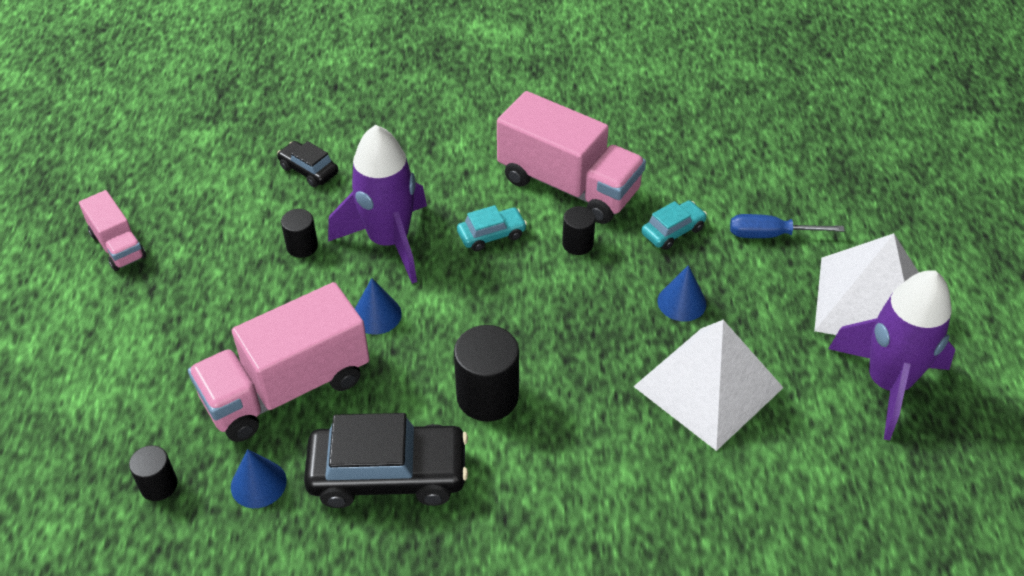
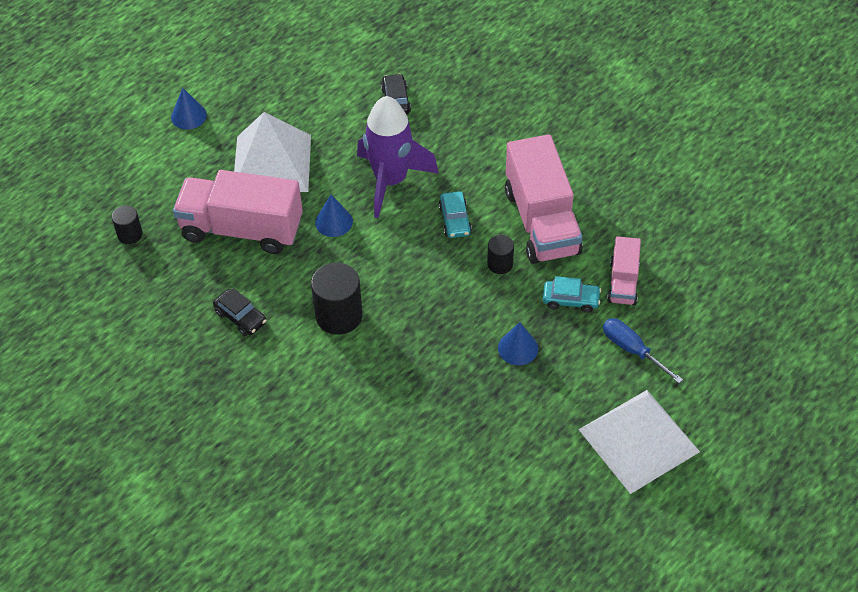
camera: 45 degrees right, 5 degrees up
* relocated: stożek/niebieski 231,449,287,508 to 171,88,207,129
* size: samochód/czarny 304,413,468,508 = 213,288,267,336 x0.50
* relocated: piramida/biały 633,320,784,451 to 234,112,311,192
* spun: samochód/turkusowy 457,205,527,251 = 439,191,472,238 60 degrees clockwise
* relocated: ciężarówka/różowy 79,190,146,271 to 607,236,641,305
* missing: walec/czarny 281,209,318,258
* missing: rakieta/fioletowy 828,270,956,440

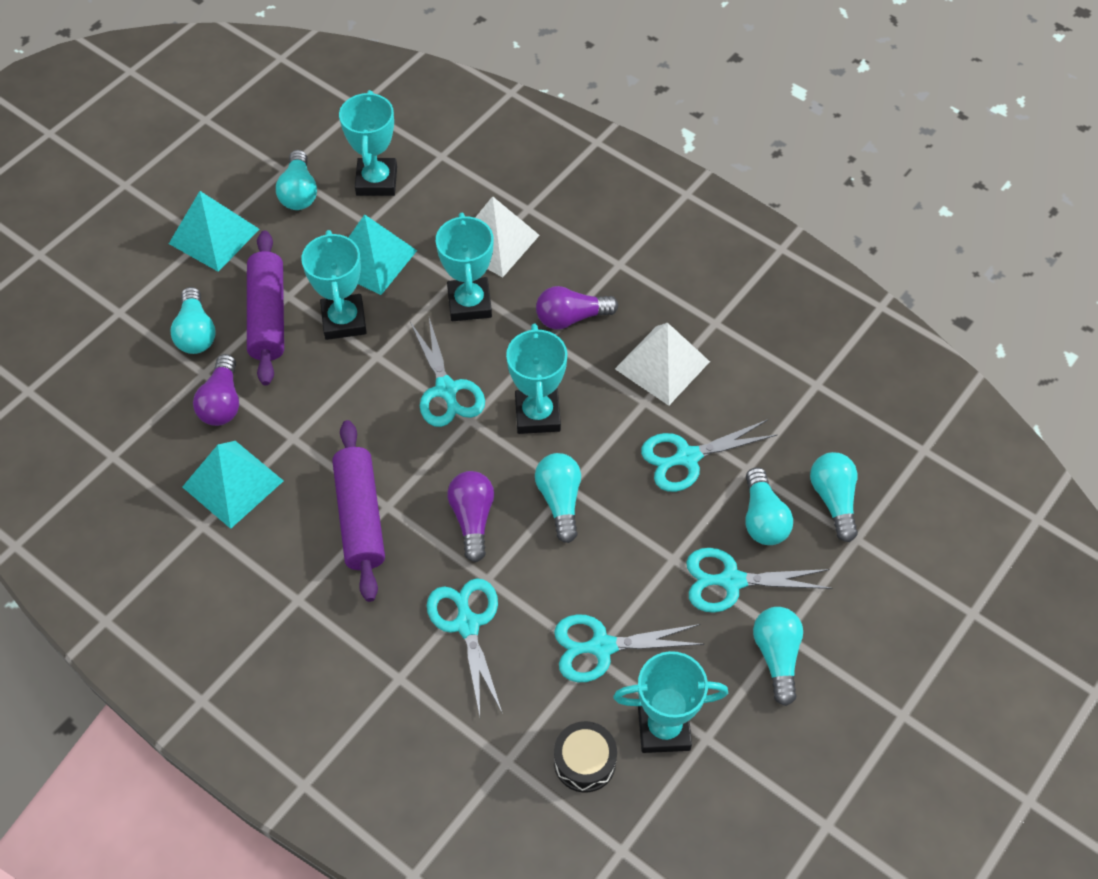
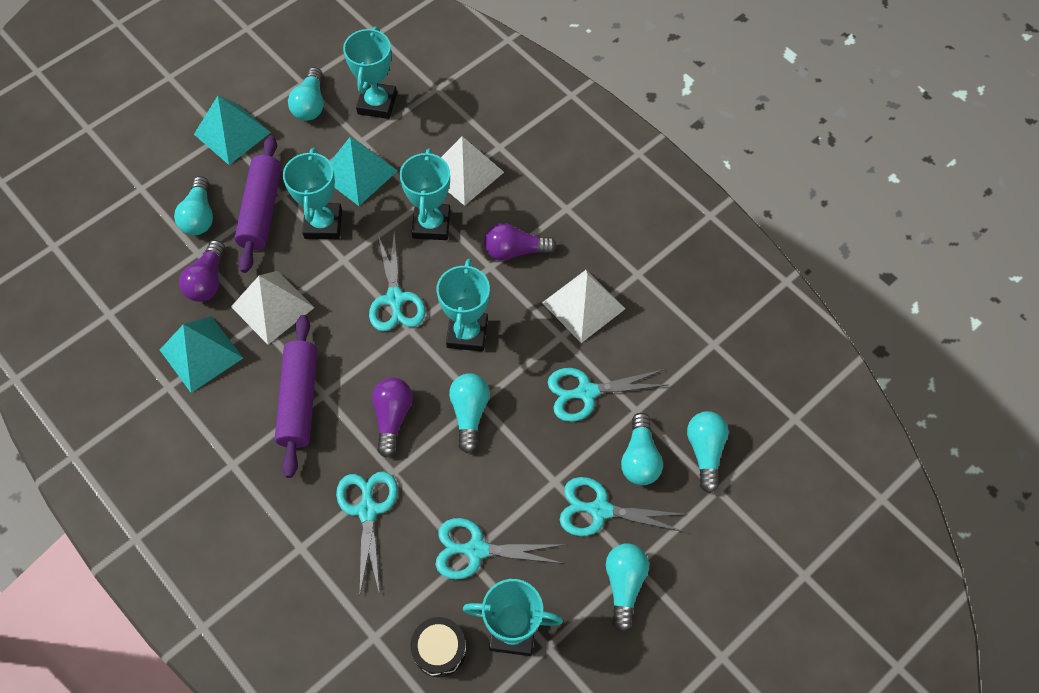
camera: 10 degrees right, 5 degrees up
* appeared: piramida/biały 231,271,315,344

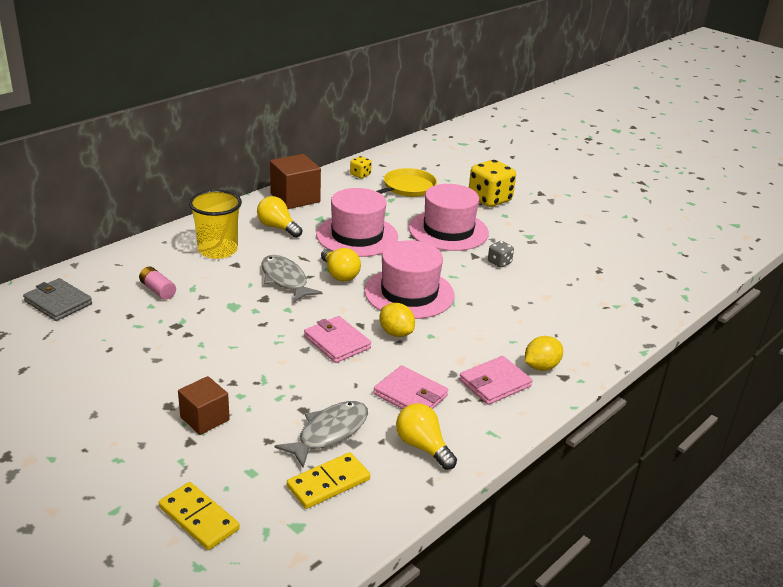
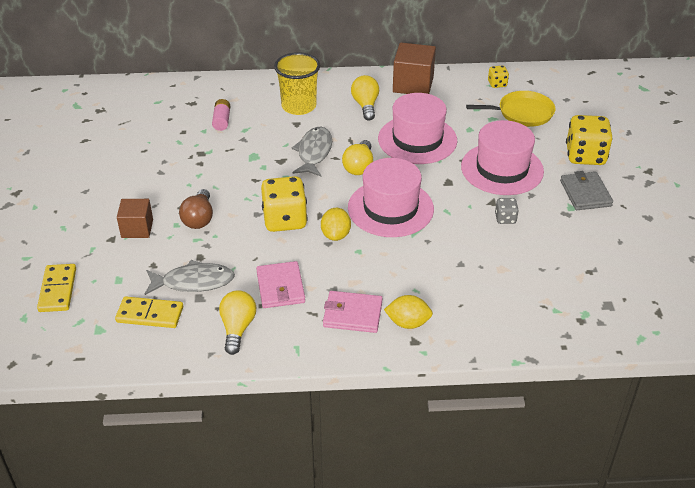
camera: 45 degrees right, 10 degrees up
* appeared: żarówka/brązowy 179,189,213,229
* exchanged: portfel/różowy 304,316,371,363 to kostka do gry/żółty 261,176,308,232
* relocated: portfel/szary 23,278,92,321 to 560,171,613,210

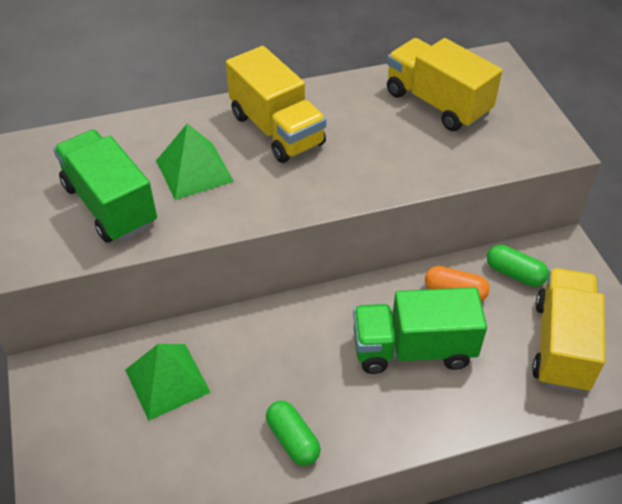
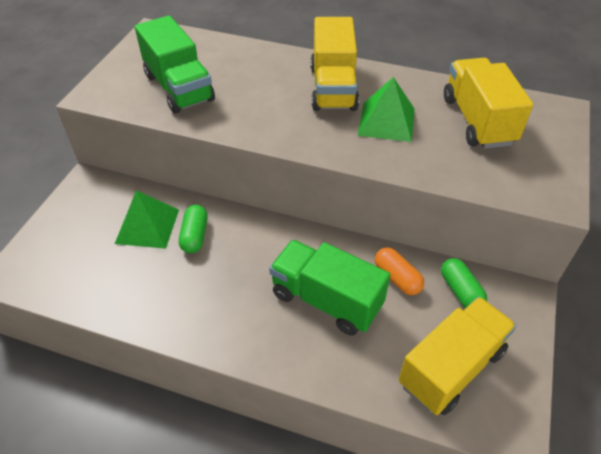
camera: 35 degrees right, 0 degrees up
* spun: ciężarówka/zielony 53,130,157,243 = 135,16,215,113 150 degrees clockwise
* relocated: kapsułka/zielony 266,401,321,466 to 179,205,208,253
* relocated: piramida/zielony 156,123,234,200 to 358,77,414,142

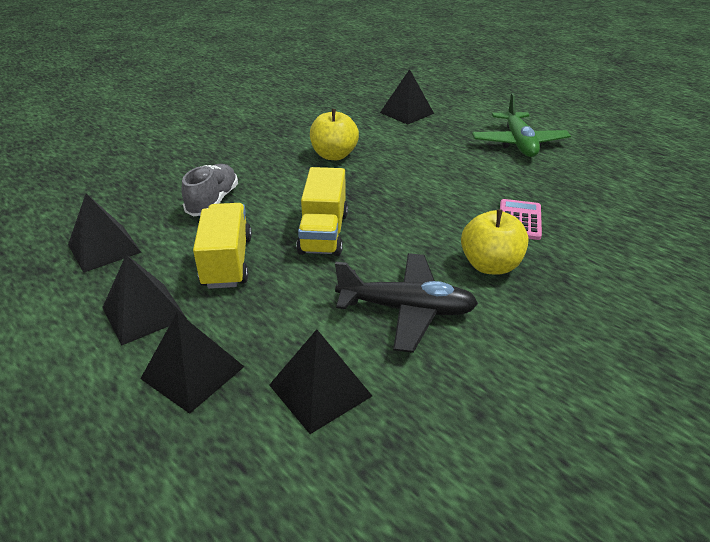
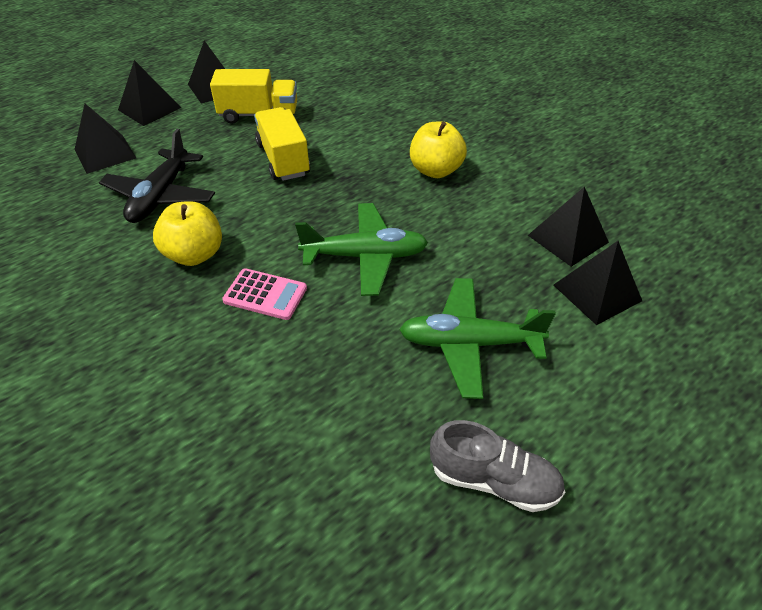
camera: 95 degrees right, 10 degrees up
* spun: ciężarówka/żółty 296,167,348,256 = 254,107,310,181 60 degrees clockwise
* appeared: samolot/zielony 295,203,428,296
* relocated: but/szary 182,164,238,216 to 430,420,565,512
* relocated: piramida/czarny 68,193,142,273 to 554,241,642,325

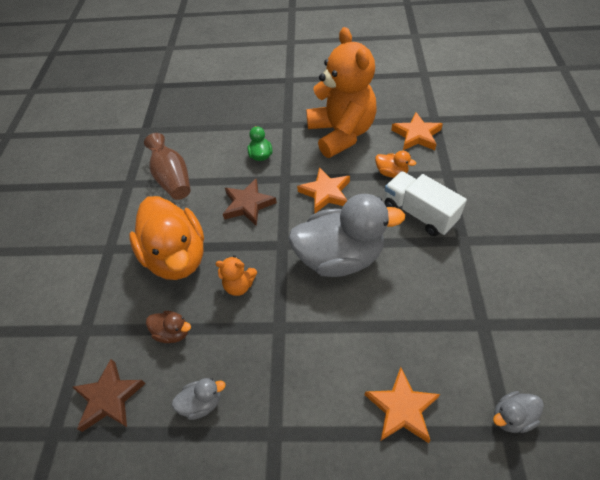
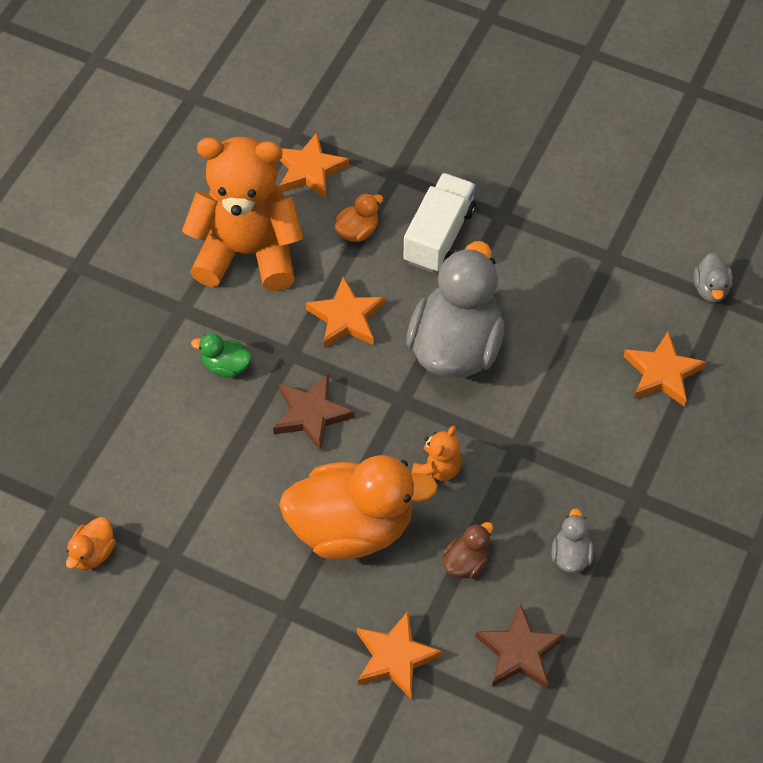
camera: 70 degrees left, 5 degrees up
* appeared: kaczka/pomarańczowy 66,517,116,570
* appeared: gwiazda/pomarańczowy 357,611,442,699
* spun: ciężarówka/biały 385,171,467,236 = 403,173,476,273 135 degrees clockwise
* missing: wazon/brązowy 144,133,191,200

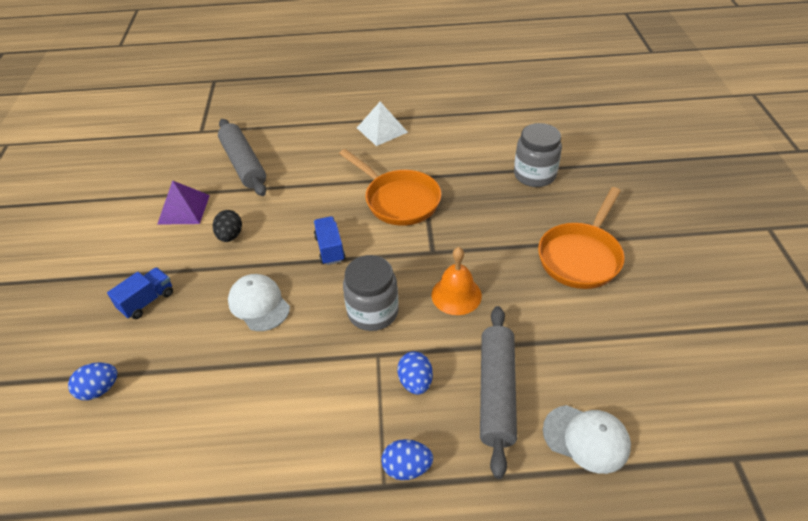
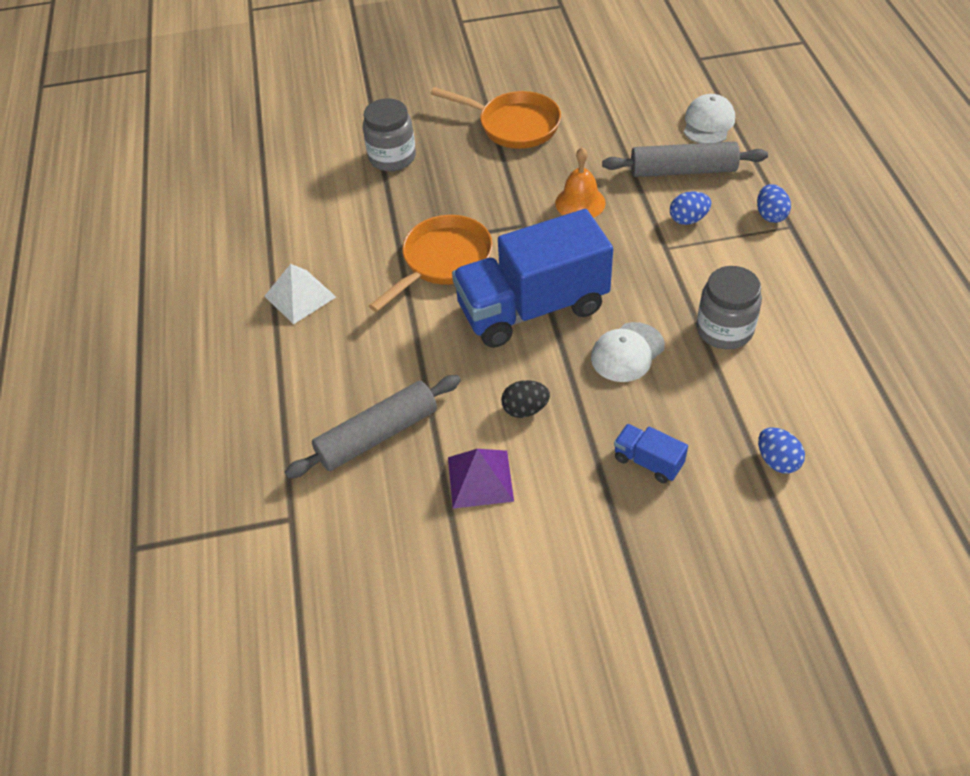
camera: 95 degrees left, 5 degrees up
* size: ciężarówka/niebieski 314,216,346,265 = 452,209,613,348 x2.44
* relocated: słoik/szary 343,255,399,331 to 697,266,762,349

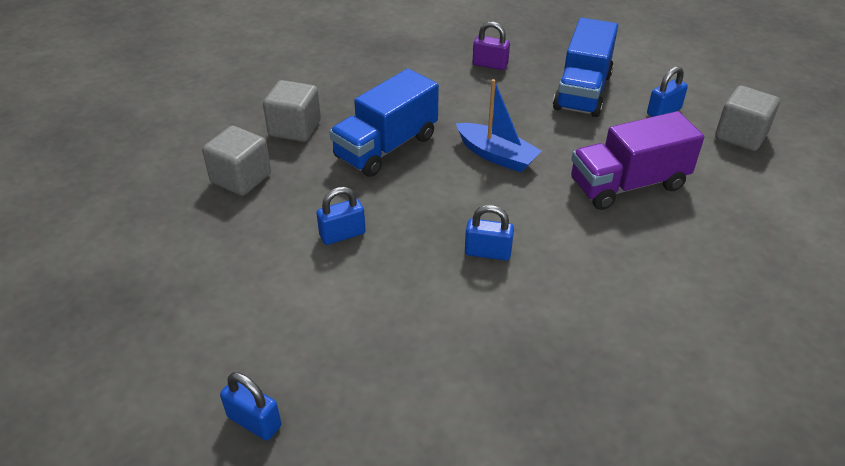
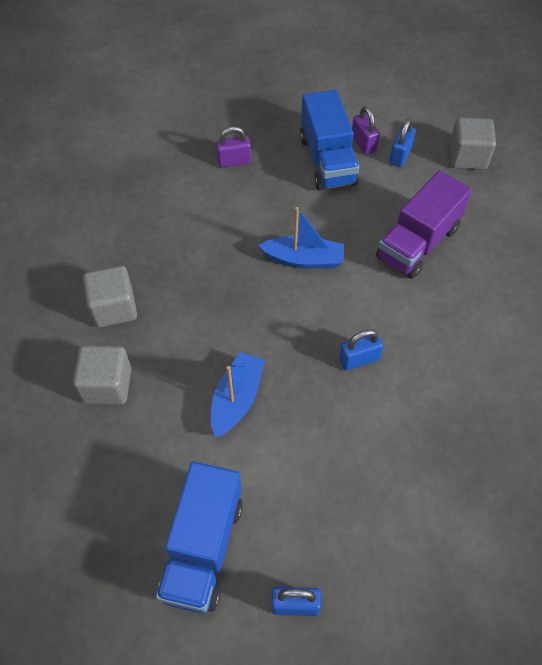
camera: 30 degrees left, 15 degrees up
* relocated: ciężarówka/niebieski 329,69,439,177 to 156,462,243,614
* exchanged: kłódka/niebieski 316,187,366,245 to łódka/niebieski 211,352,265,438
* appeared: kłódka/fioletowy 352,106,380,155

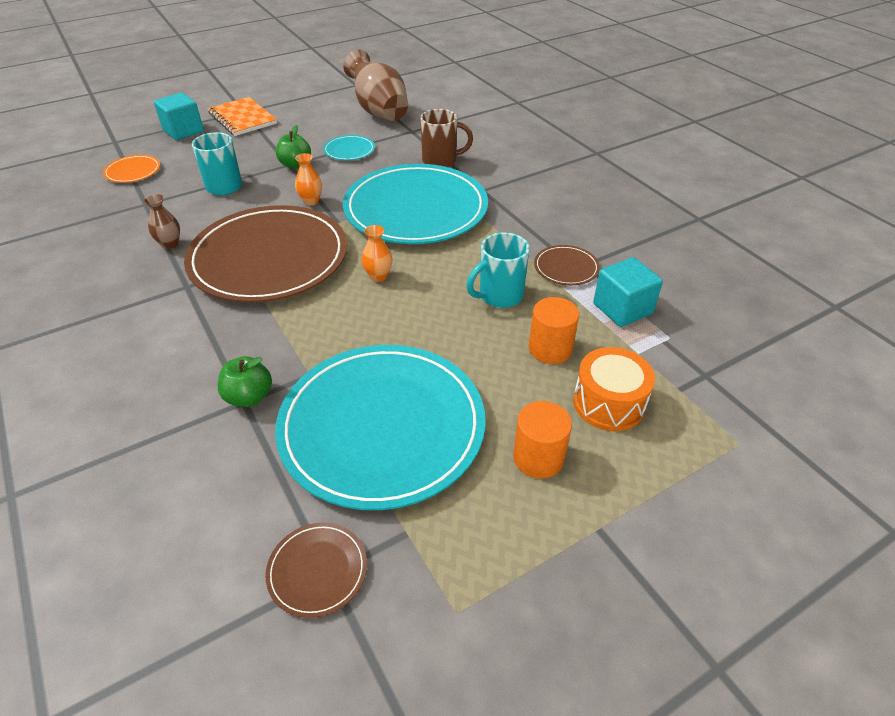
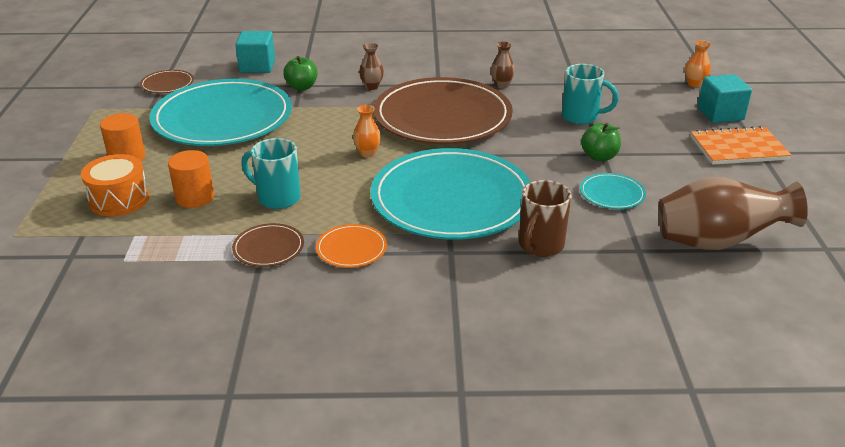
camera: 120 degrees right, 10 degrees down
* relocated: sześcian/turkusowy 593,257,663,327 to 235,31,275,73
* spun: kubek/turkusowy 466,233,530,308 = 241,138,301,209 60 degrees counterclockwise
* relocated: talerz/pomarańczowy 103,155,160,183 to 316,224,387,268
* appeared: wazon/brązowy 359,43,384,90
* relocated: wazon/pomarańczowy 295,153,322,205 to 685,40,711,87

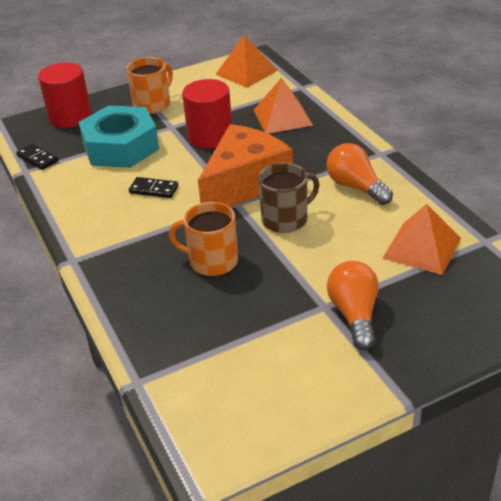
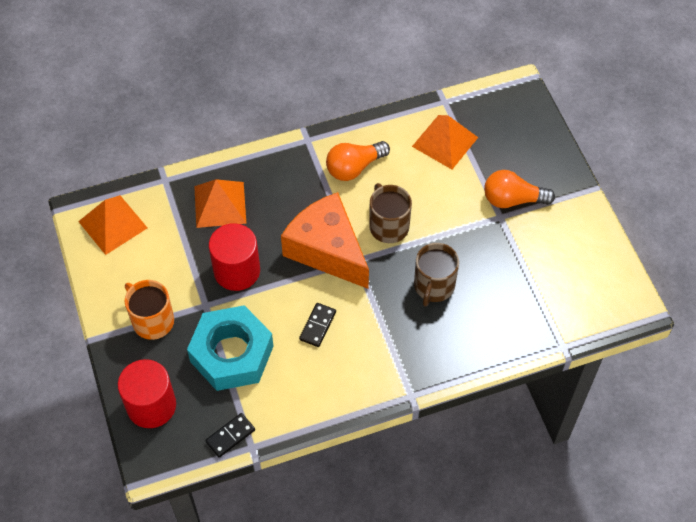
camera: 85 degrees left, 20 degrees up
* colour: kubek/pomarańczowy 169,202,238,276 to kubek/brązowy 414,243,459,307

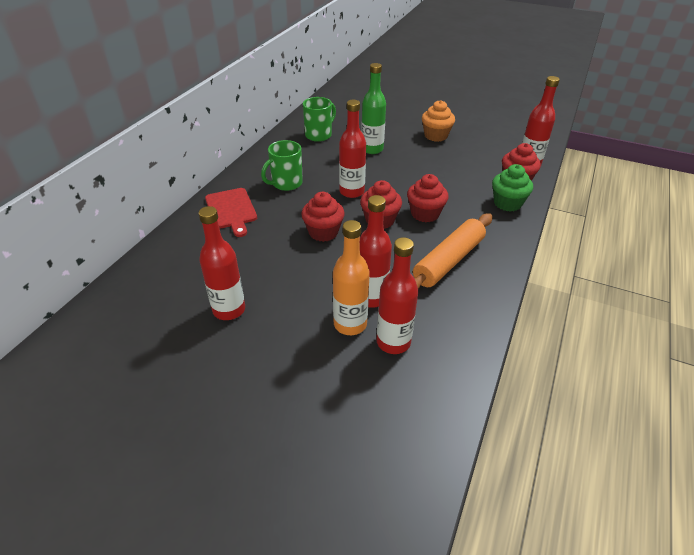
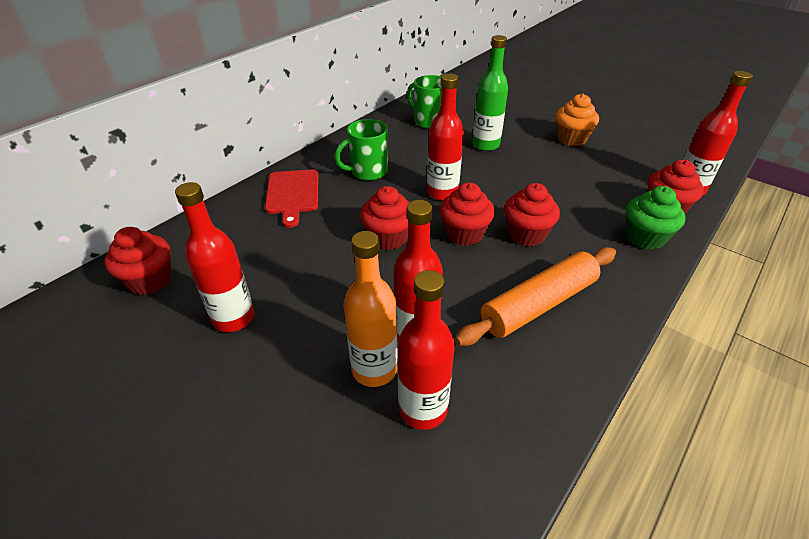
camera: 15 degrees right, 0 degrees up
* appeared: muffinka/czerwony 104,227,171,295
* spun: kubek/zielony 303,97,336,142 = 407,75,442,129 105 degrees counterclockwise

